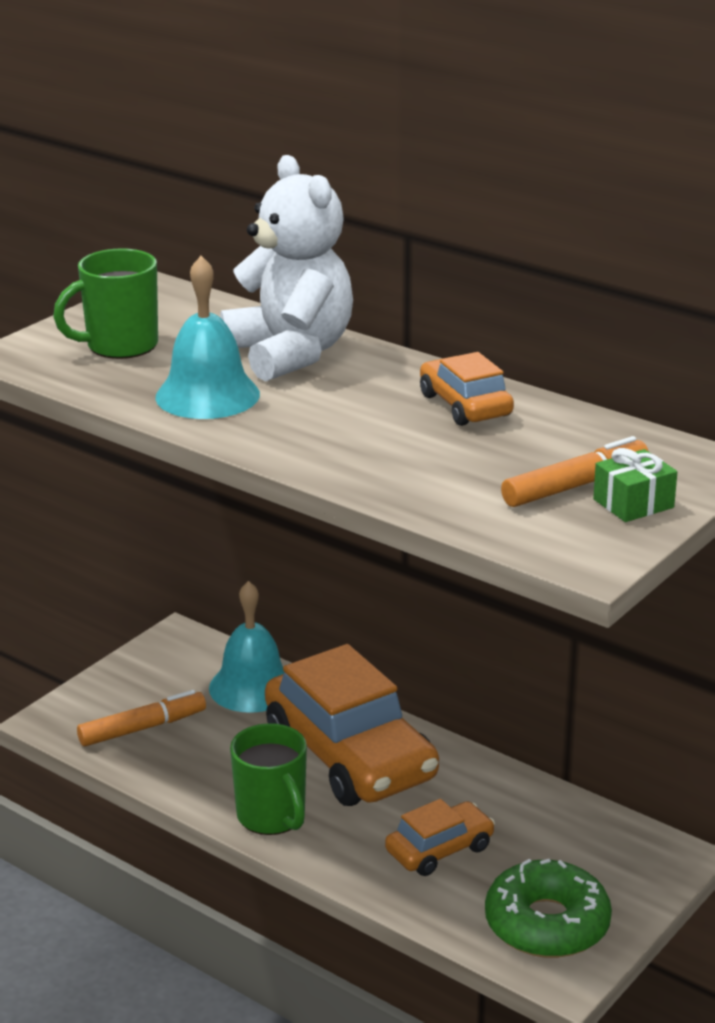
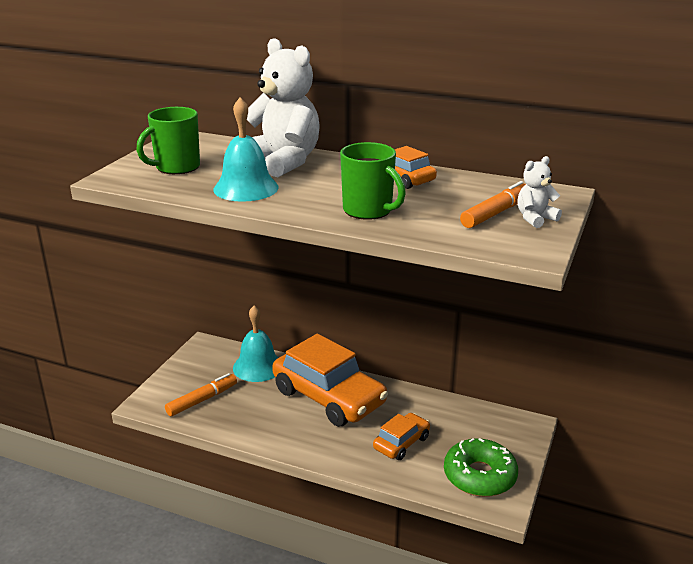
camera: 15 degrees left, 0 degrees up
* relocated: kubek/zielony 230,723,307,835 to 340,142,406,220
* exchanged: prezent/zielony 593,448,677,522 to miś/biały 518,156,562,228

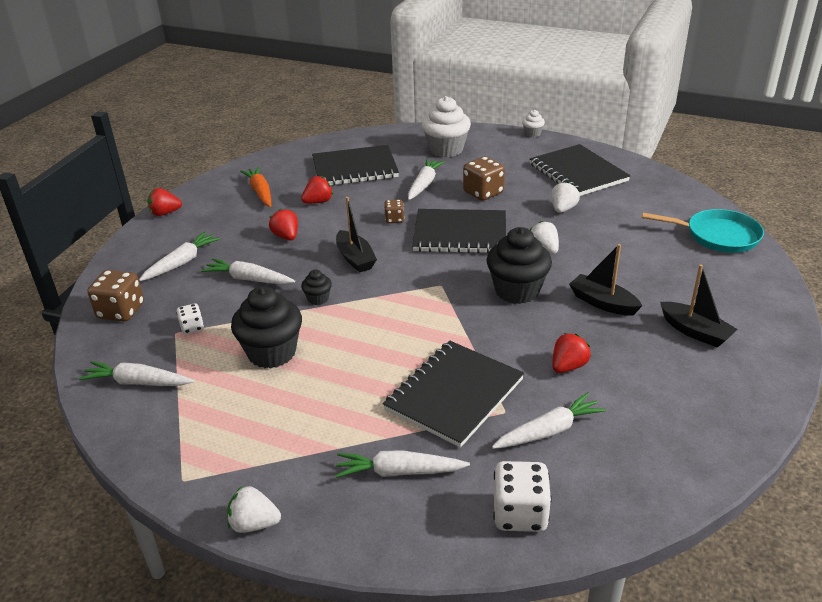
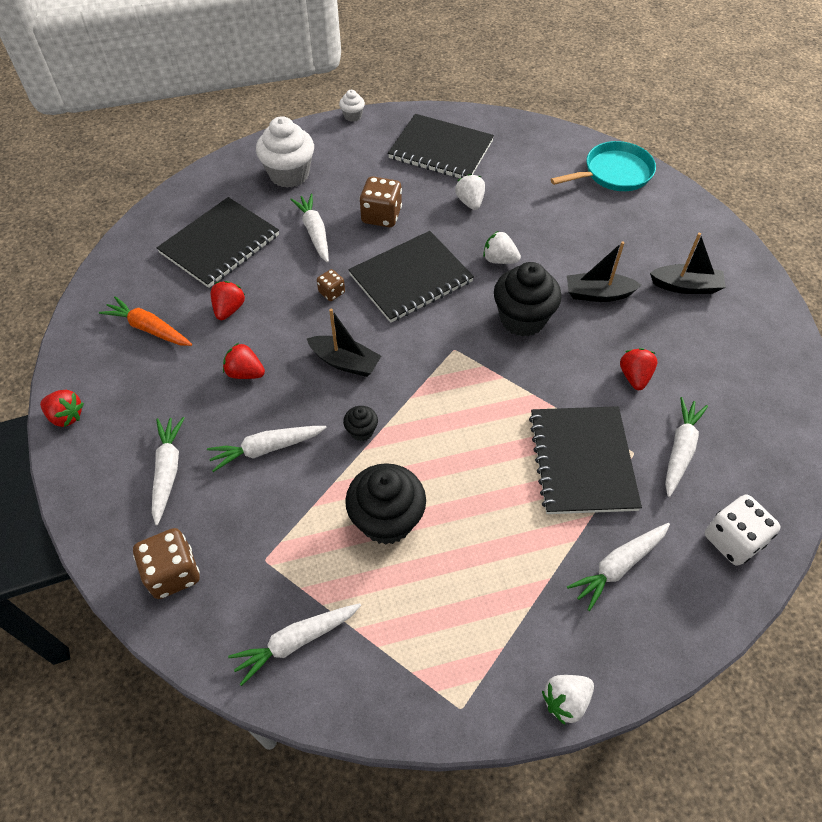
camera: 40 degrees left, 20 degrees up
* spun: truskawka/czerwony 147,188,182,216 = 40,390,84,427 105 degrees counterclockwise
* missing: kostka do gry/biały 176,303,204,334

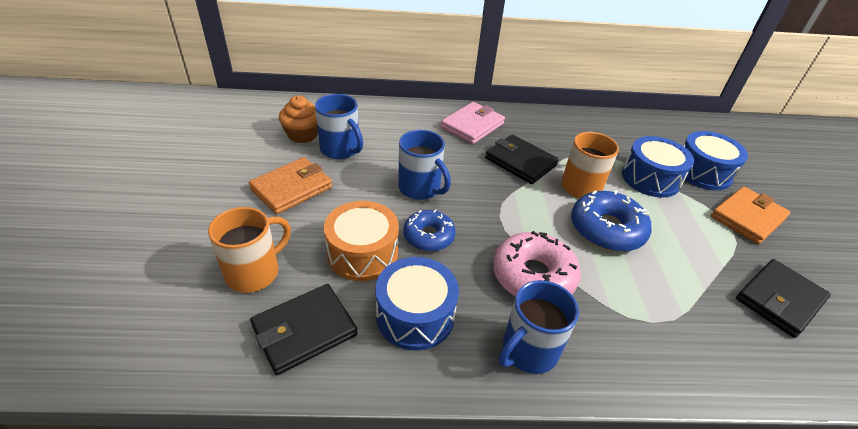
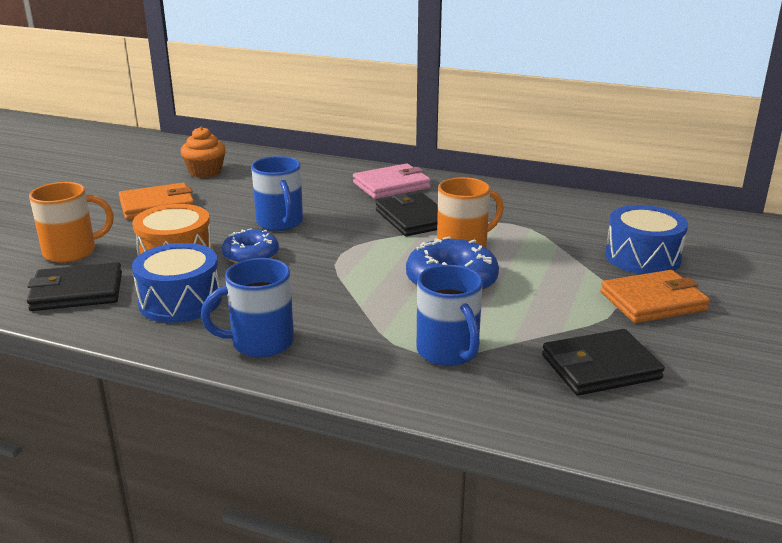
camera: 25 degrees right, 15 degrees down
* relocated: kubek/niebieski 315,94,363,159 to 417,265,483,366
* missing: donut/różowy 493,231,581,297
* missing: bęben/niebieski 622,136,694,198

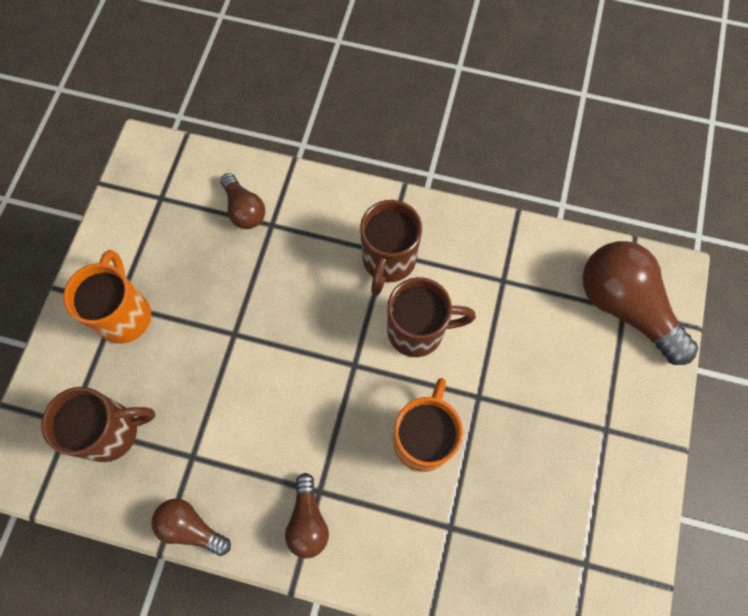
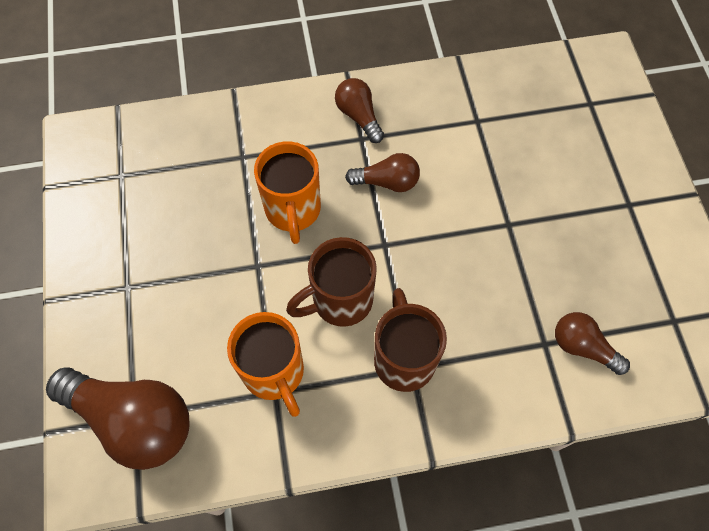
camera: 155 degrees right, 5 degrees down
* relocated: kubek/pomarańczowy 63,250,151,344 to 227,312,304,417
* relocated: żarówka/brązowy 151,499,231,556 to 345,153,420,192
* missing: kubek/brązowy 41,387,155,462

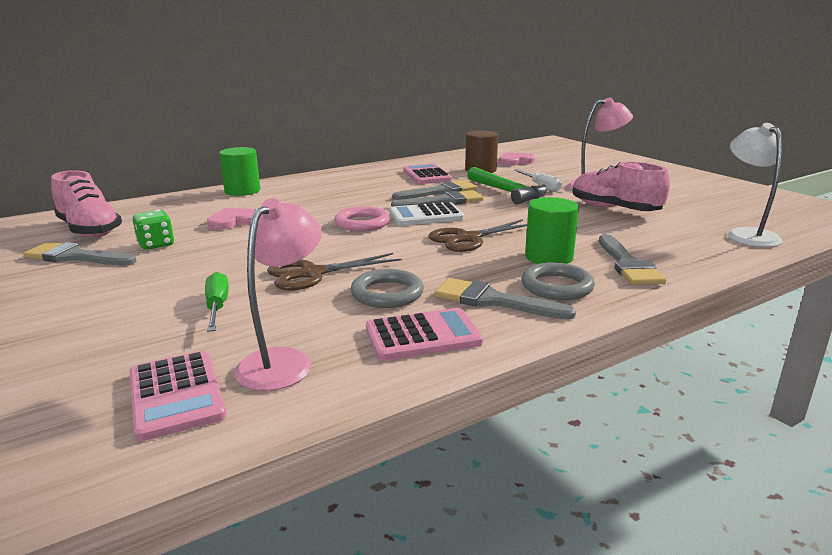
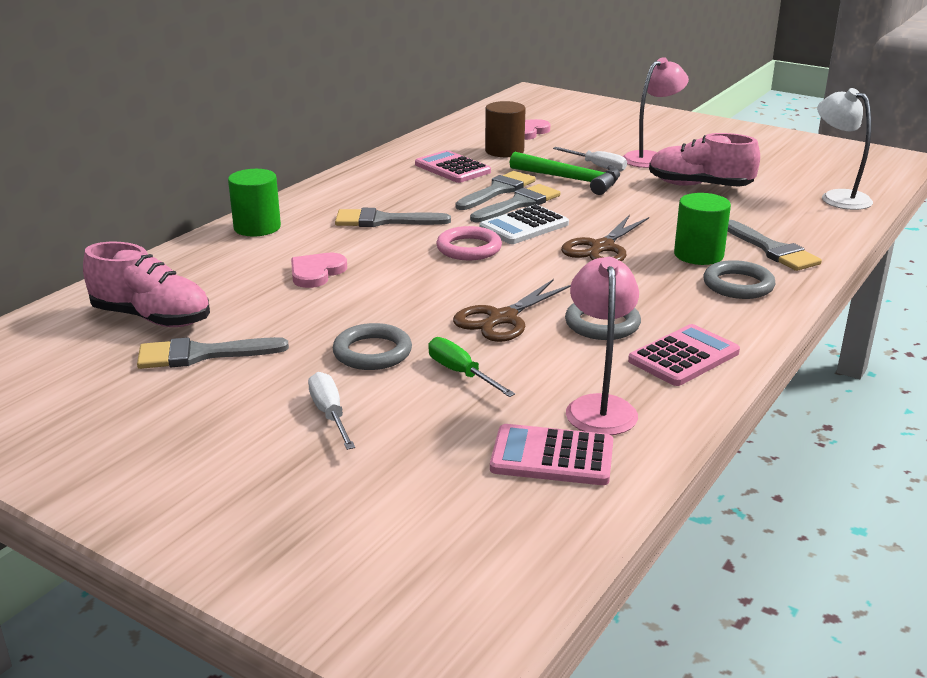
camera: 25 degrees left, 5 degrees up
* appeared: śrubokręt/biały 308,372,355,450
* appeared: pierścień/szary 333,323,412,370
* relocated: pędzel/szary 434,278,576,320 to 335,208,451,227
* spun: kalkulator/różowy 130,351,227,441 = 490,424,613,485 150 degrees clockwise
* missing: kostka do gry/zielony 133,209,174,250

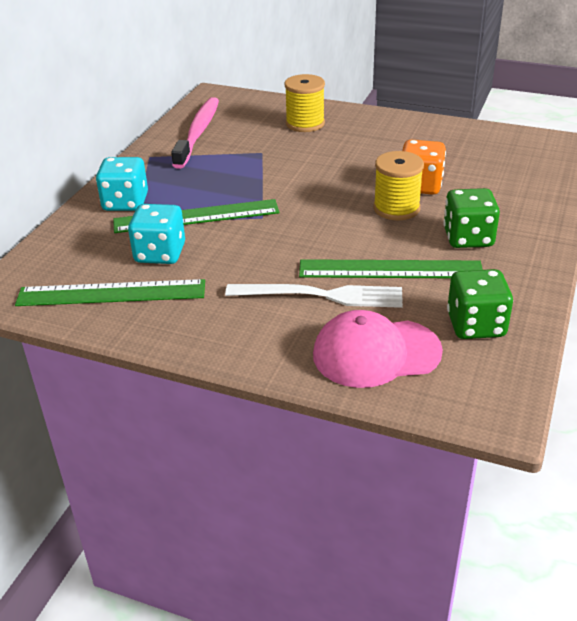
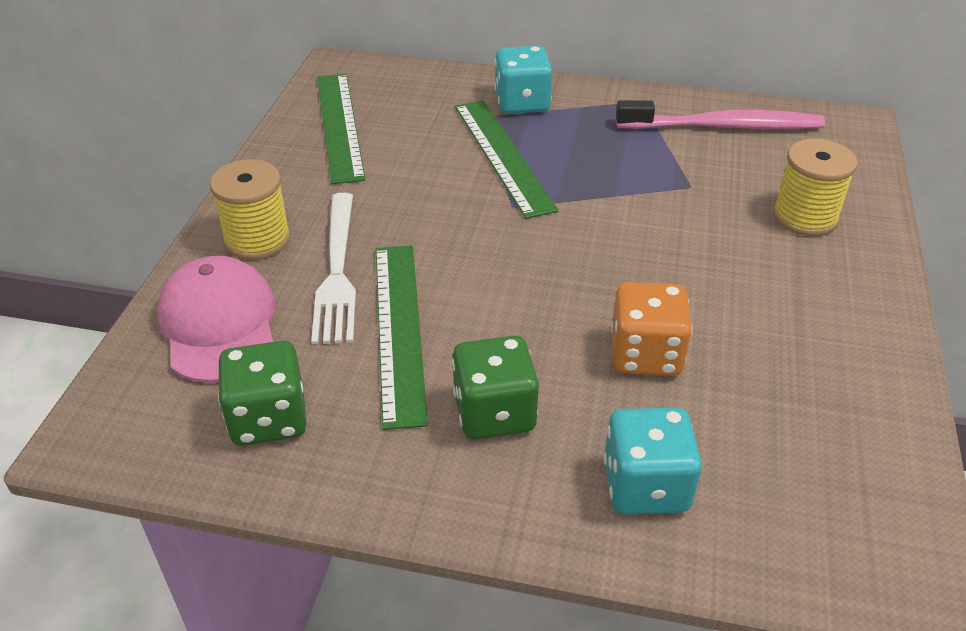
camera: 80 degrees right, 5 degrees up
* relocated: szpulka/żółty 373,151,424,220 to 210,159,291,260
* relocated: kostka do gry/turkusowy 128,204,185,264 to 604,407,702,515

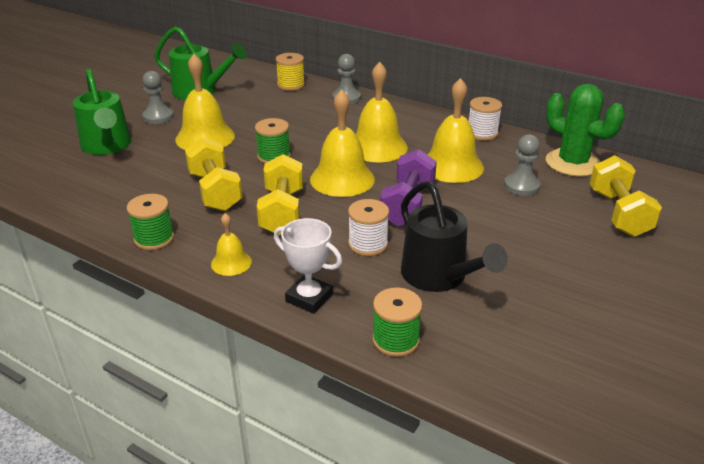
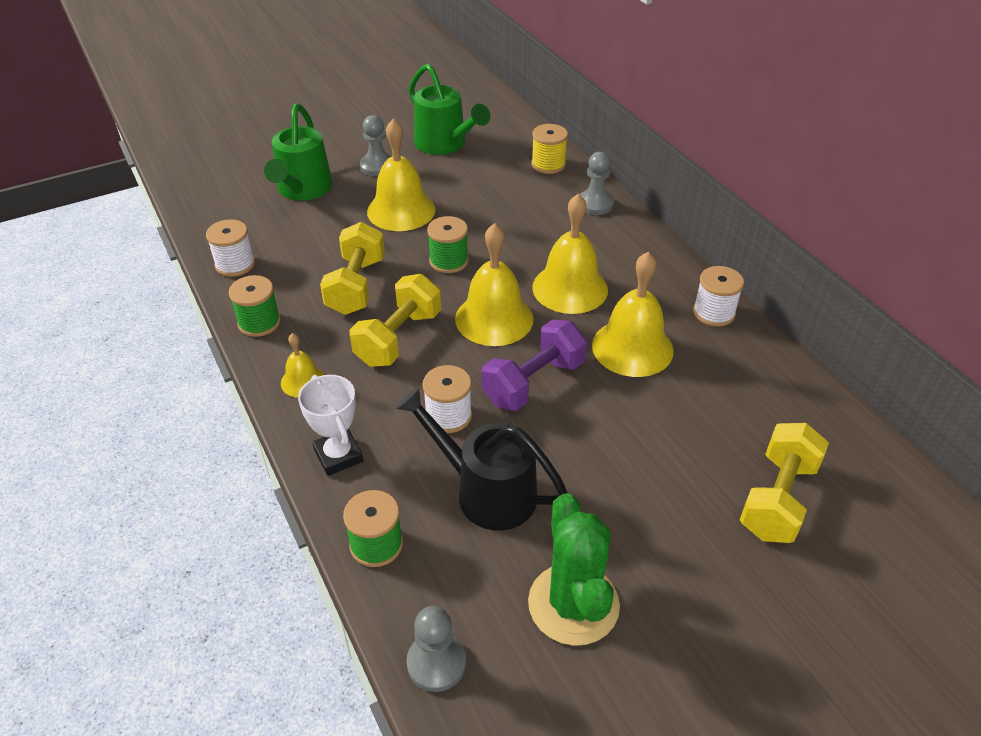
camera: 30 degrees right, 10 degrees up
* appeared: szpulka/biały 206,219,255,277
* spun: konewka/czarny 401,181,508,292 = 395,387,568,531 120 degrees clockwise
* relocated: pionek/szary 504,134,541,196 to 406,606,466,692
* relocated: kaktus/zielony 546,84,625,177 to 528,493,620,646

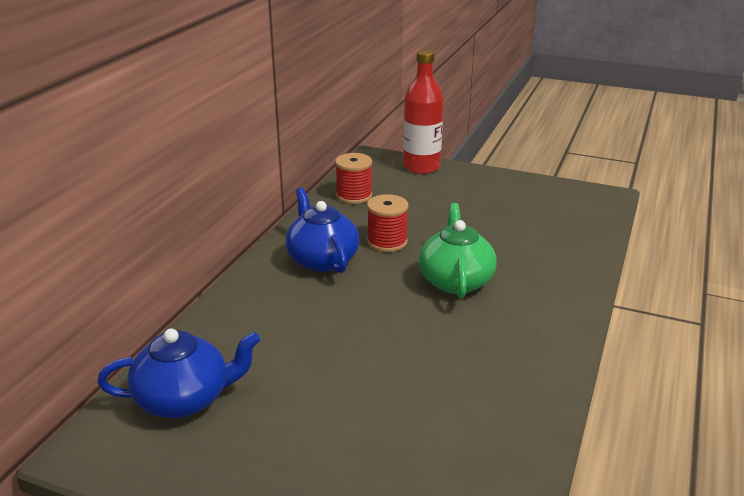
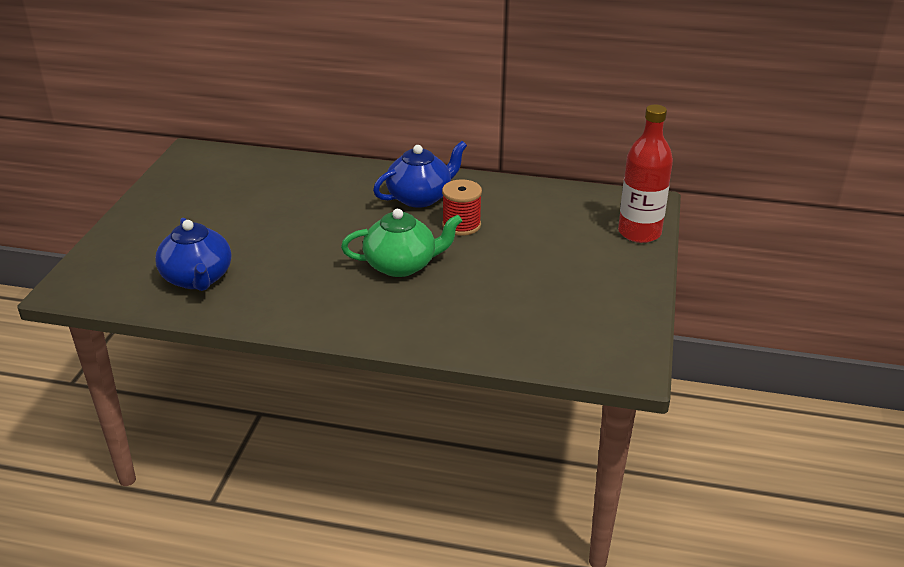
camera: 80 degrees right, 5 degrees up
* relocated: imbryk/niebieski 97,328,260,418 to 155,218,231,291
* missing: szpulka/czerwony 335,153,372,204

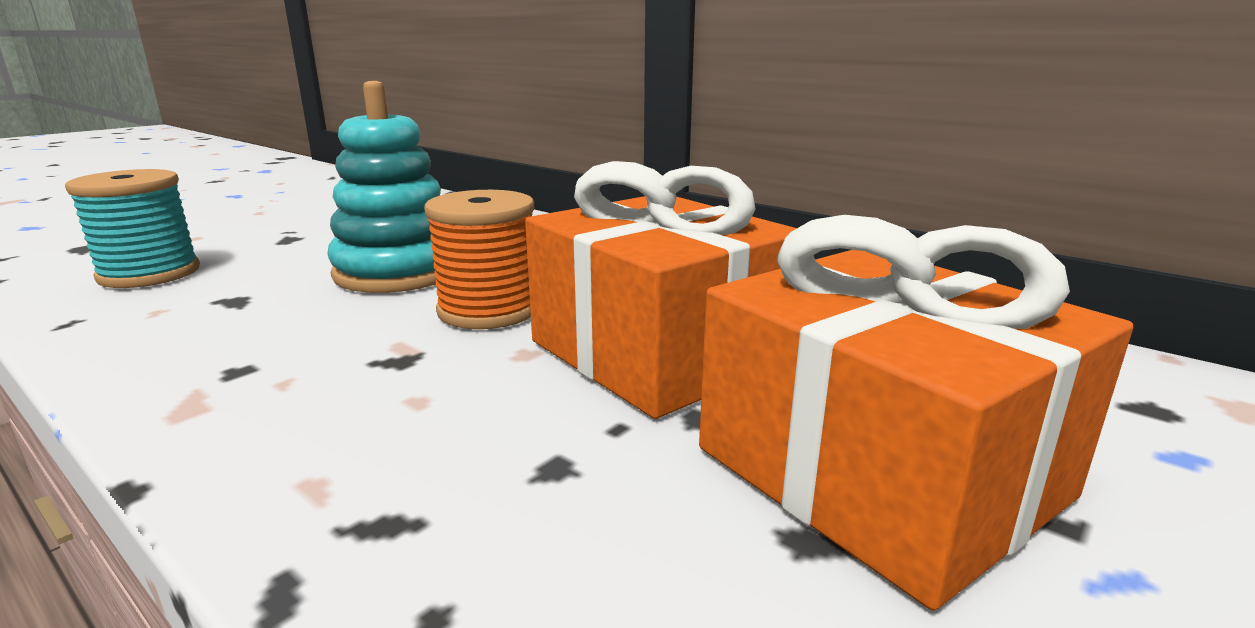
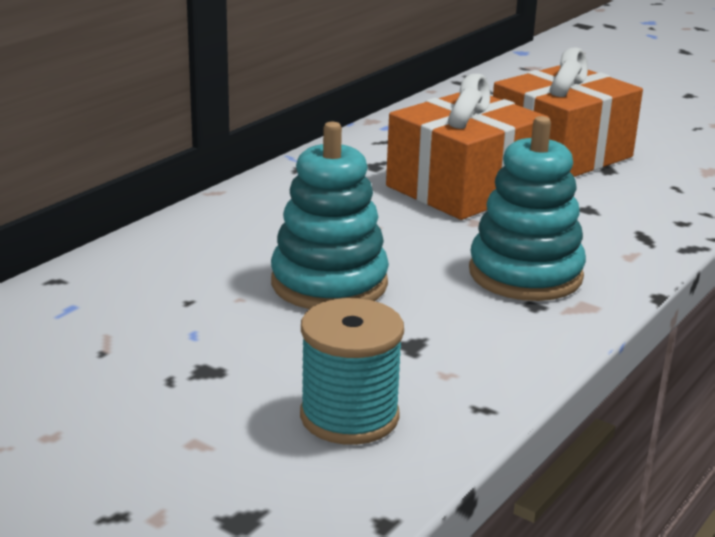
camera: 95 degrees left, 5 degrees up
* appeared: zabawka nakładanka/turkusowy 469,116,586,301
* missing: szpulka/pomarańczowy 424,190,534,329

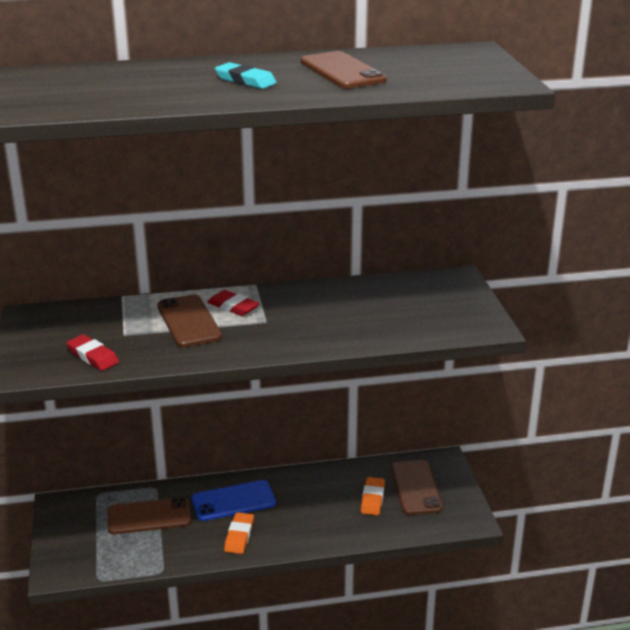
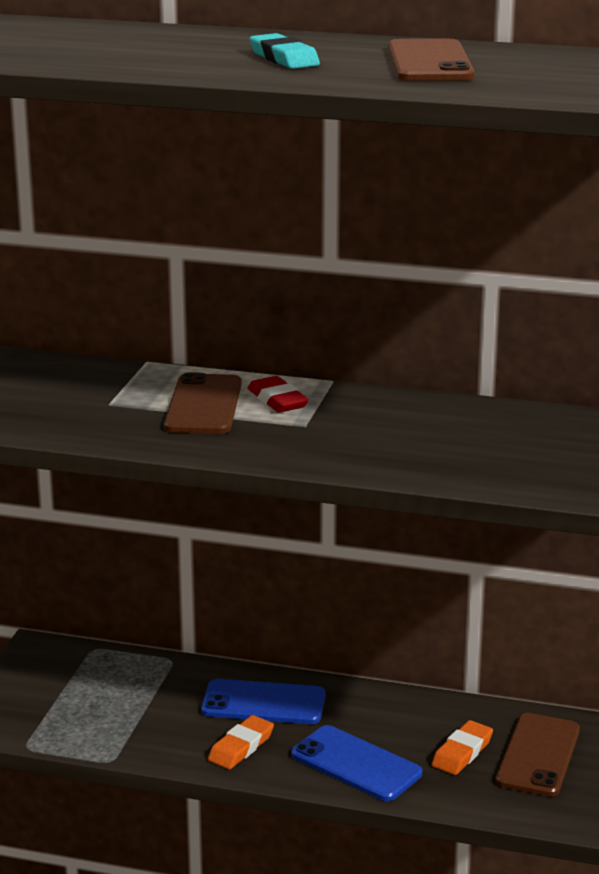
camera: 25 degrees right, 5 degrees down
* appeared: telefon/niebieski 291,725,422,801
* missing: gumka do mazania/czerwony 67,334,119,371
* missing: telefon/brązowy 108,497,191,534

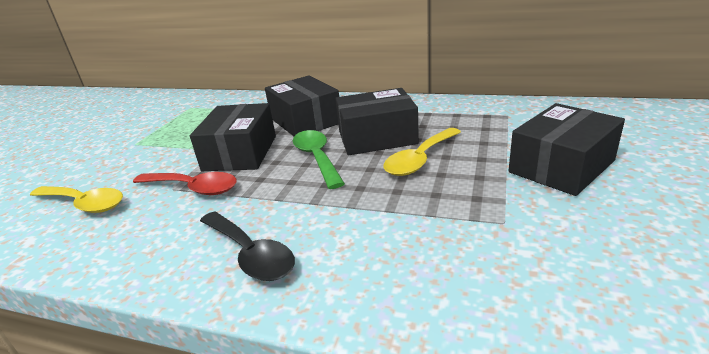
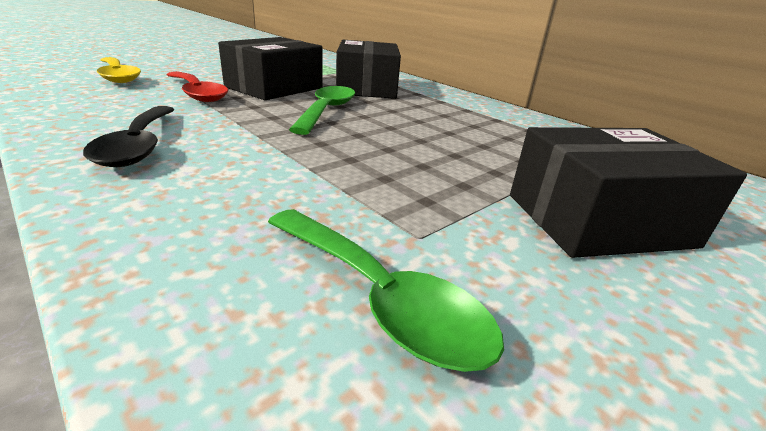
camera: 25 degrees right, 0 degrees up
* appeared: łyżka/zielony 268,209,504,372
* missing: pudełko/czarny 335,88,419,155
* missing: łyżka/żółty 383,128,461,176

